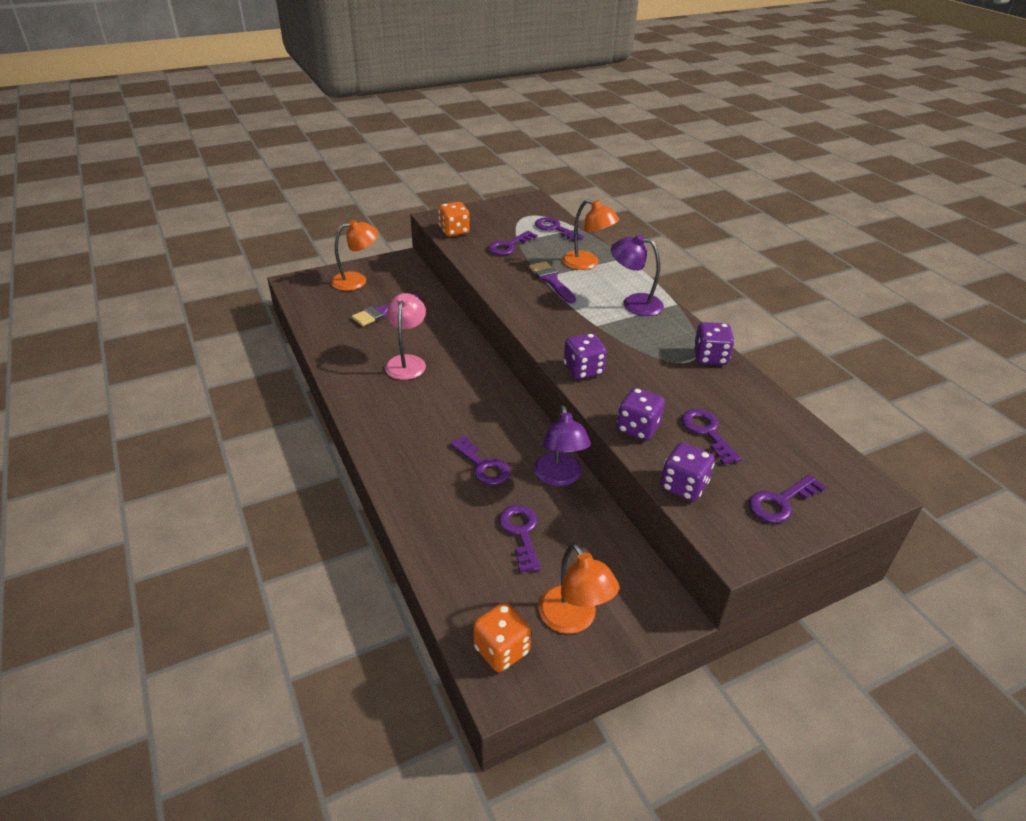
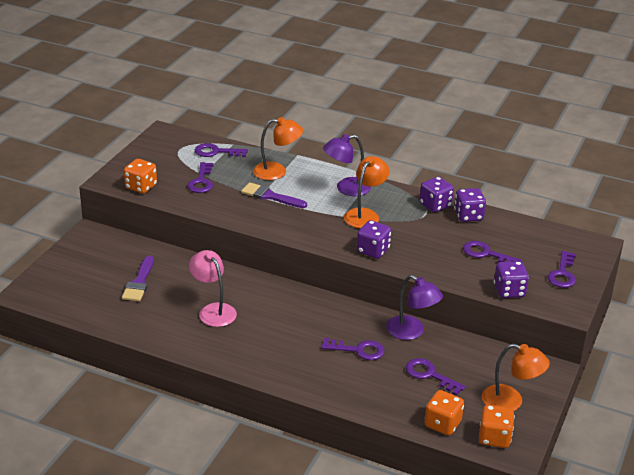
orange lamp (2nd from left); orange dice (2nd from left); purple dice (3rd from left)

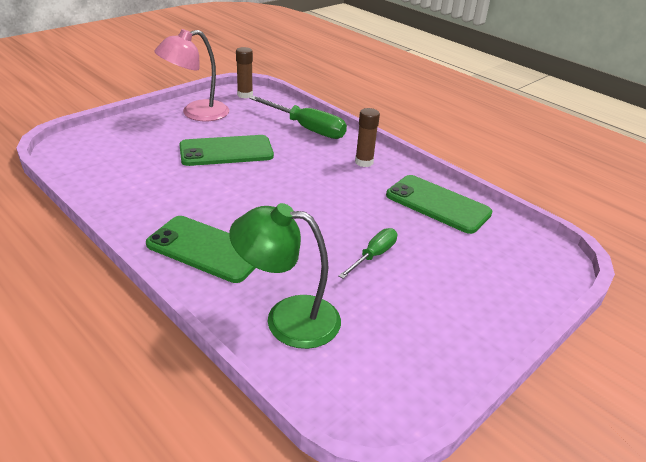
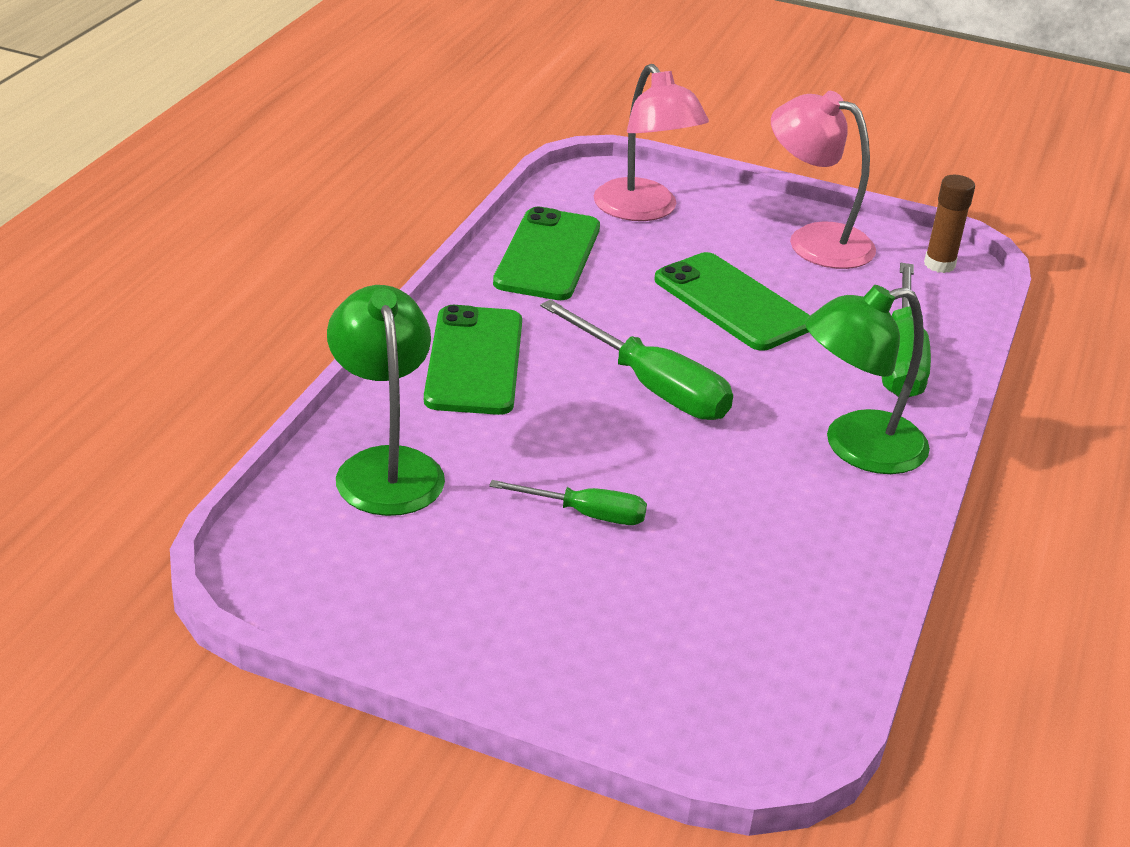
green phone (2nd from left); green screwdriver (2nd from left); pink lamp (1st from left); green lamp (2nd from left)

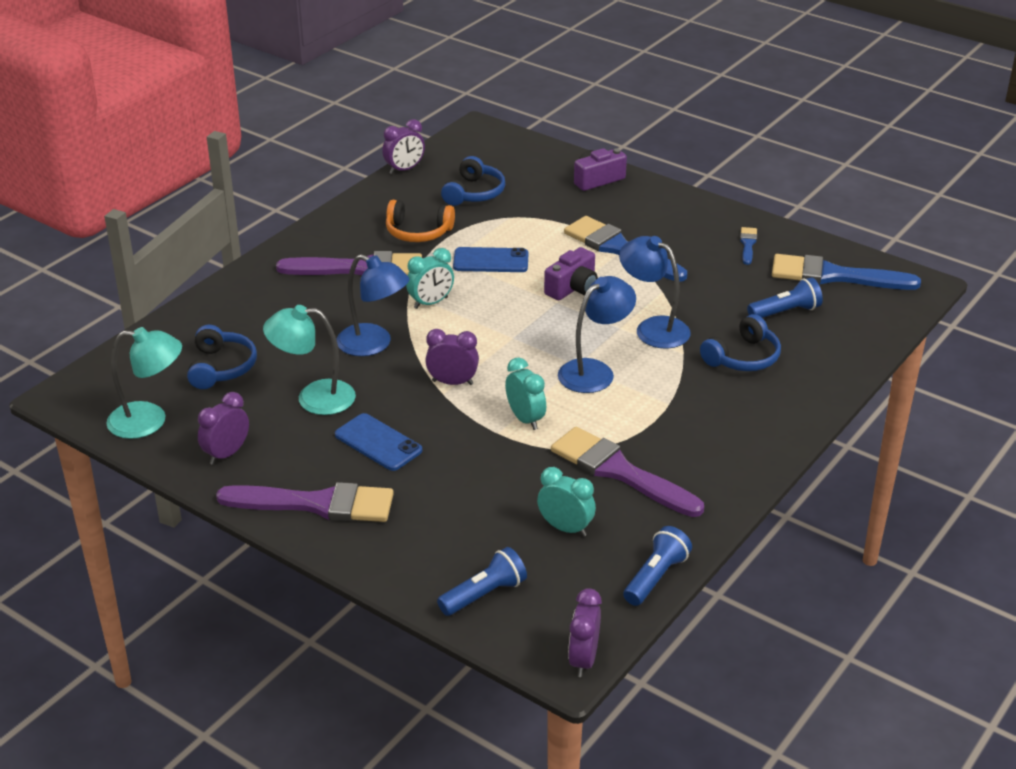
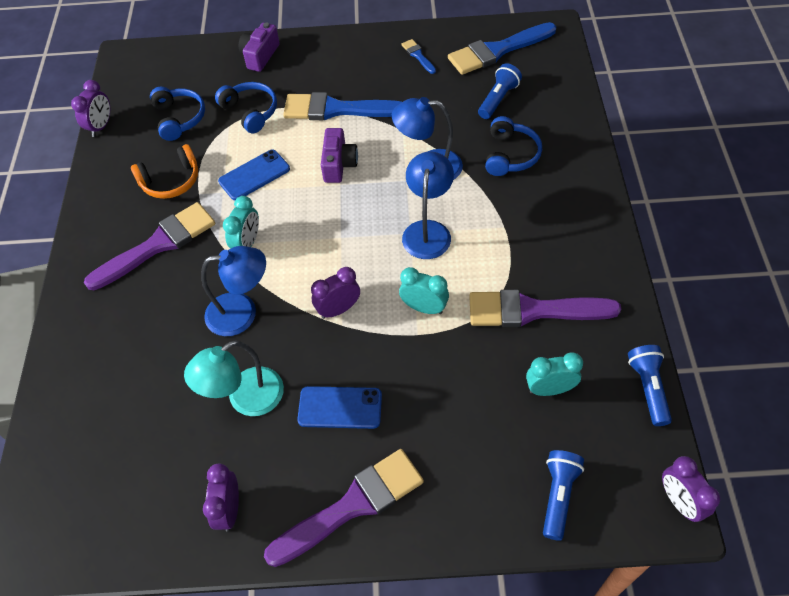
blue headphones (2nd from left); turquoise lamp (1st from left in the first image)

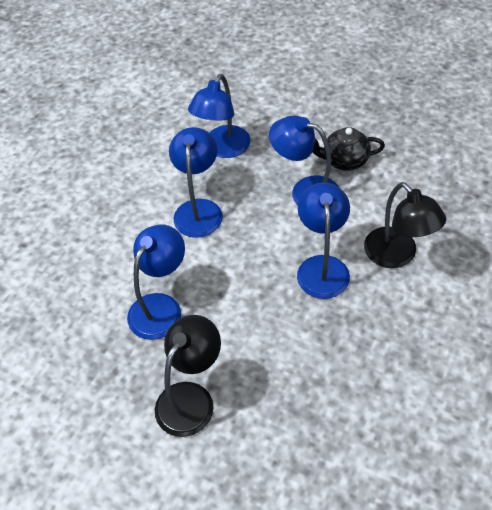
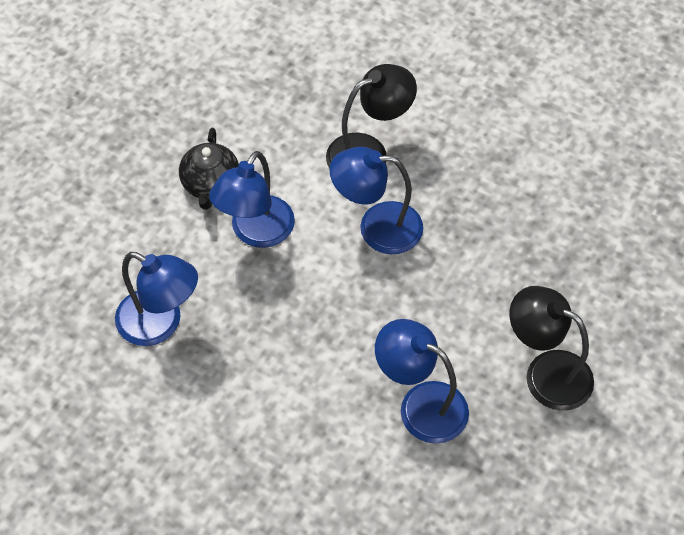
blue lamp (2nd from left in the first image)

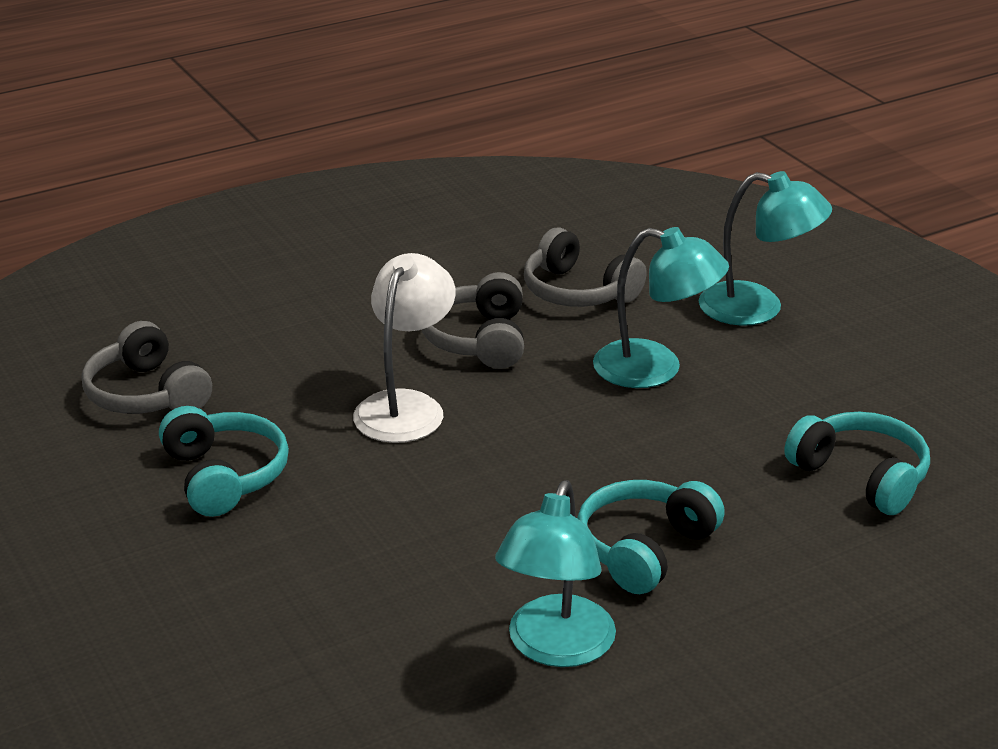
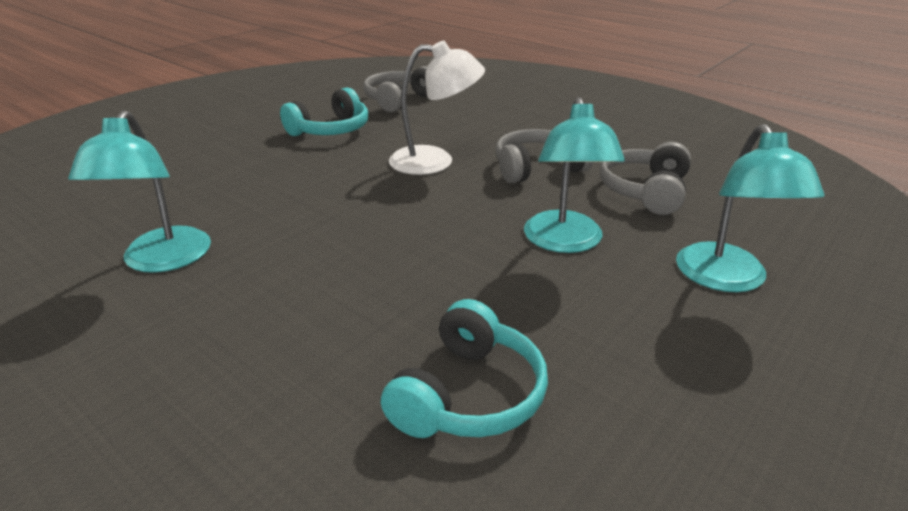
turquoise lamp (1st from left); turquoise headphones (2nd from left in the first image)

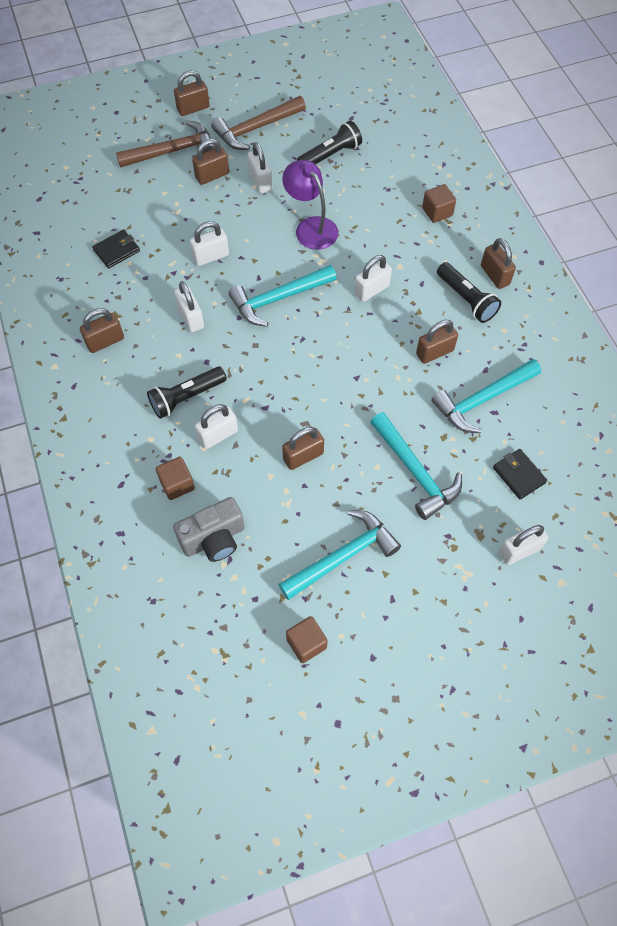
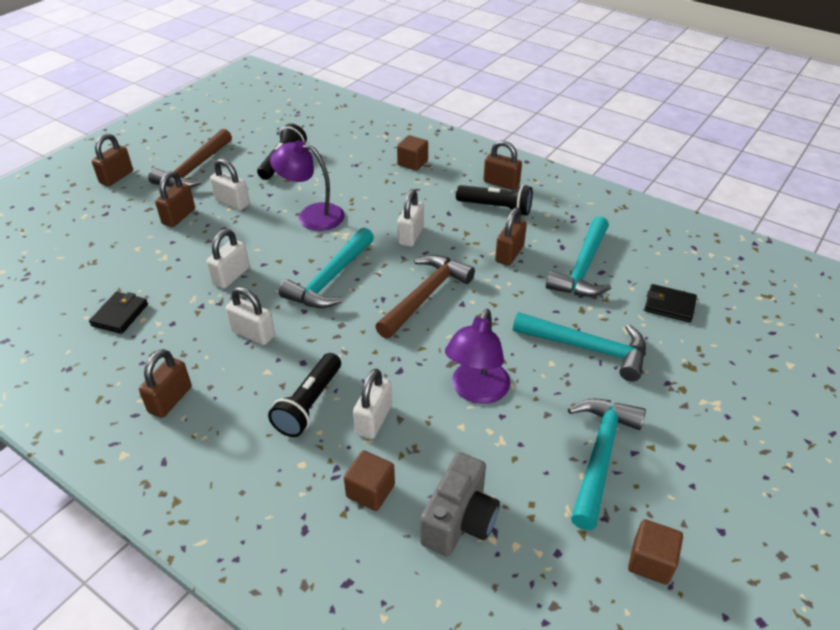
brown hammer (2nd from left); purple lamp (2nd from left); white padlock (6th from left in the first image)

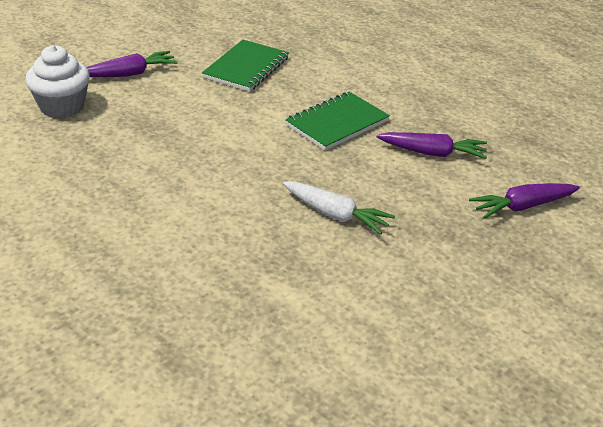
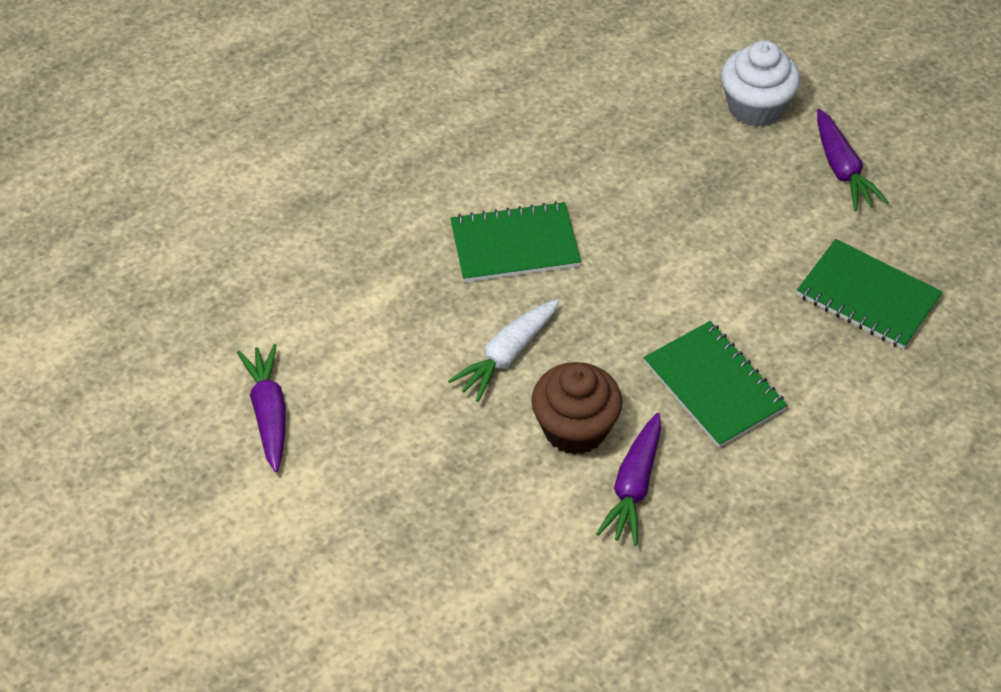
purple carrot (1st from left); green notebook (1st from left); brown cupcake

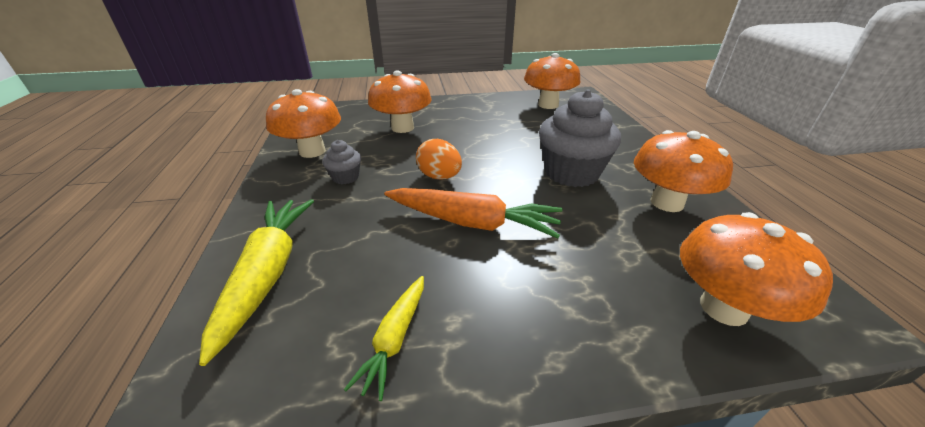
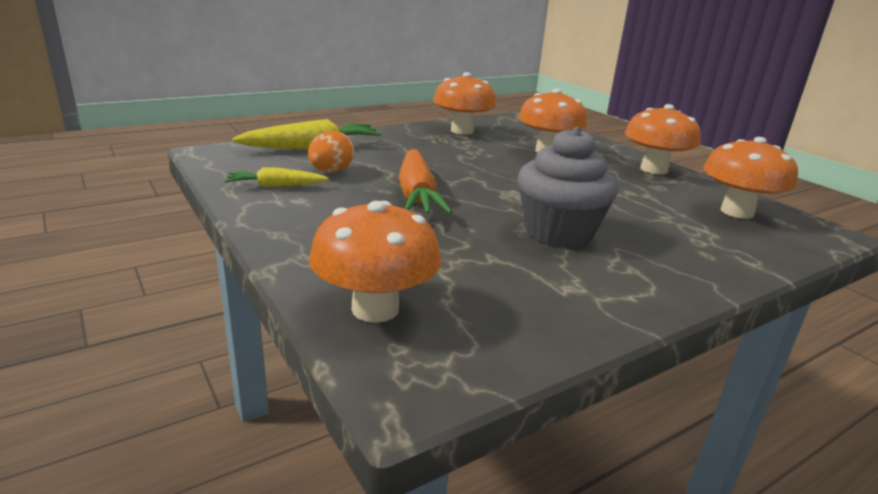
orange egg; orange mushroom (4th from left); grey cupcake (1st from left in the first image)

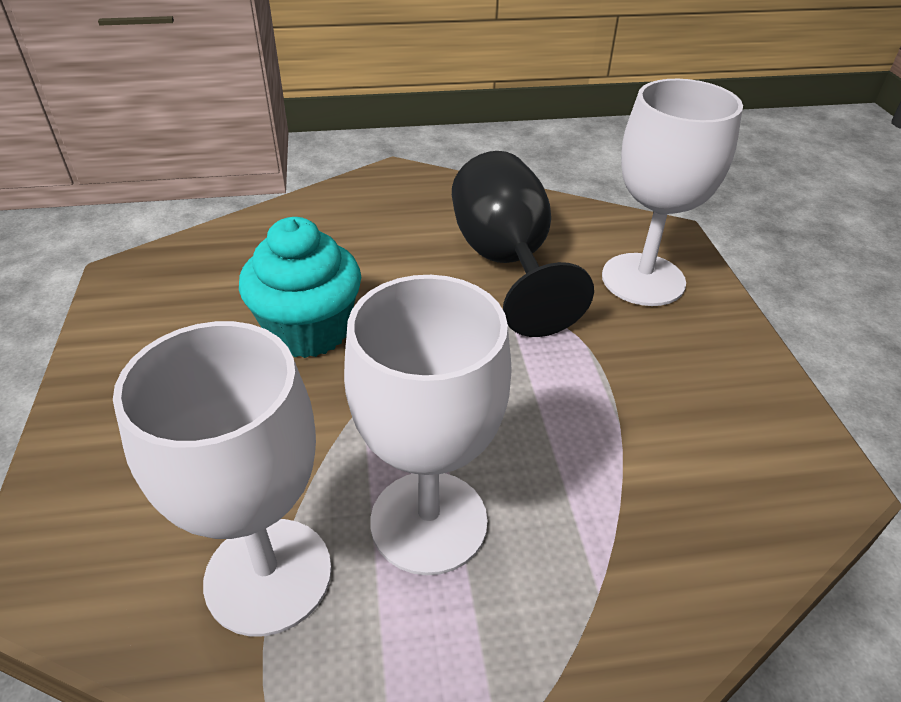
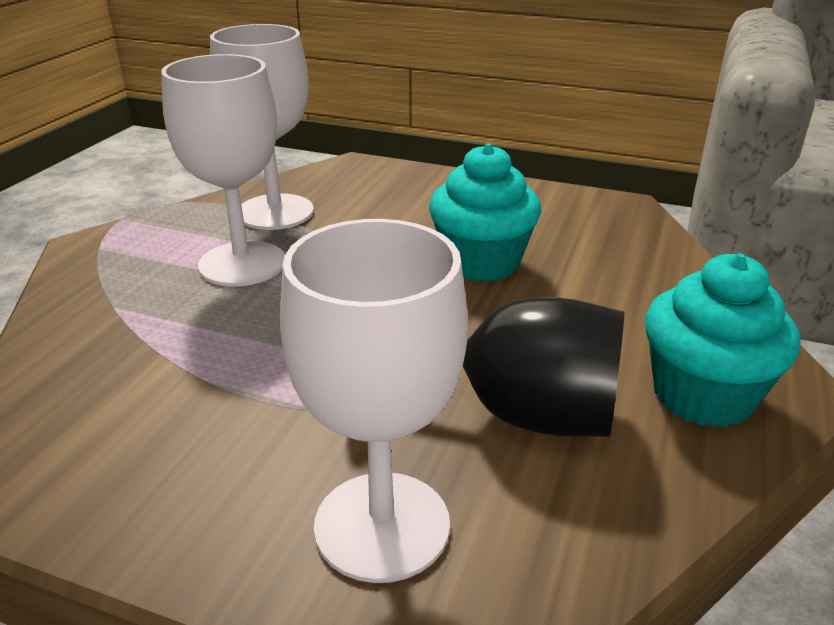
turquoise cupcake (2nd from left)

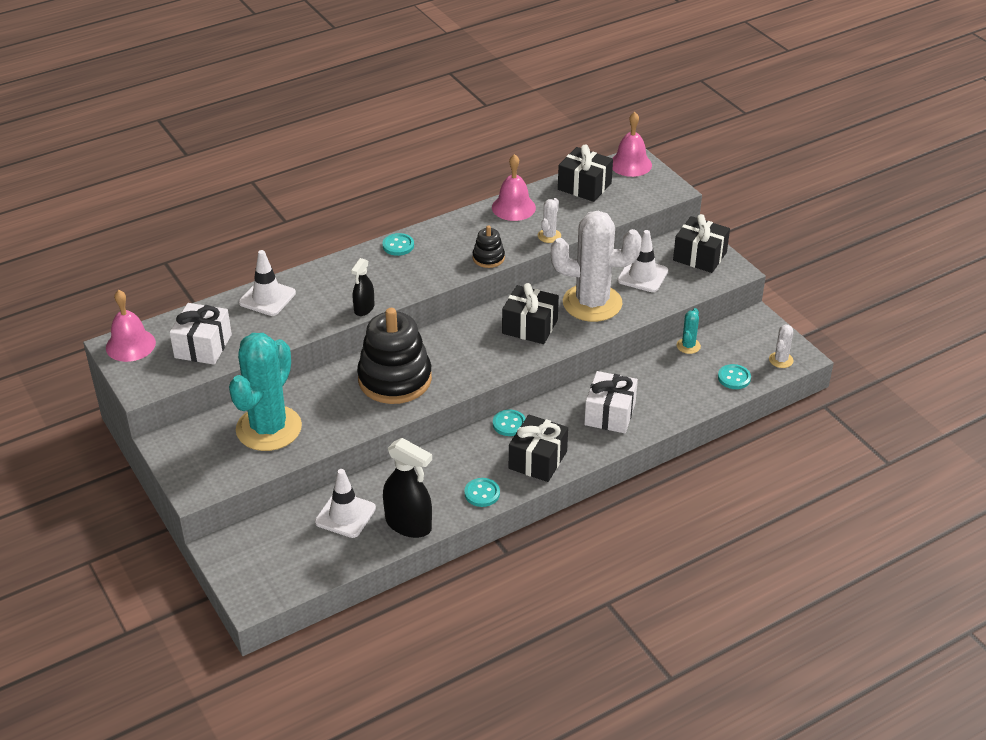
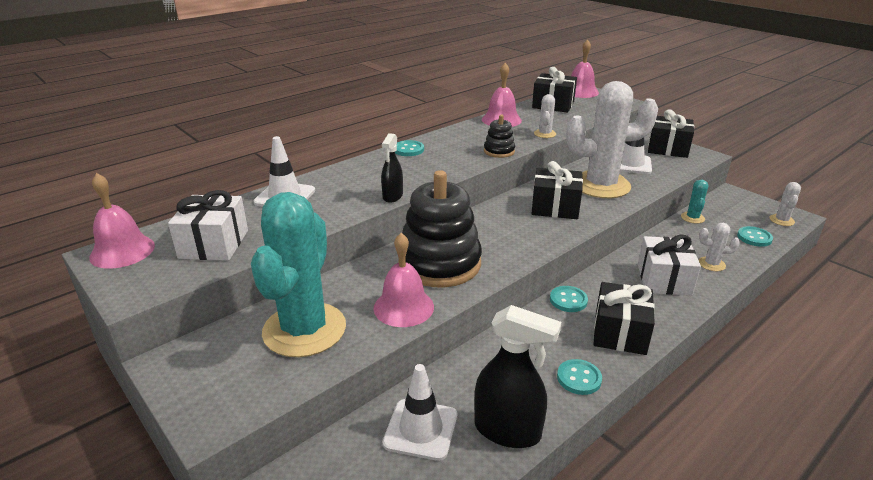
pink bell (2nd from left); white cactus (3rd from left)

